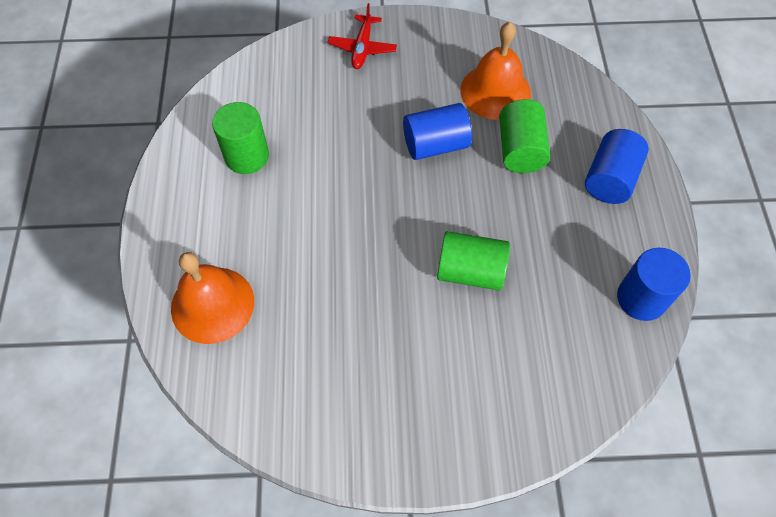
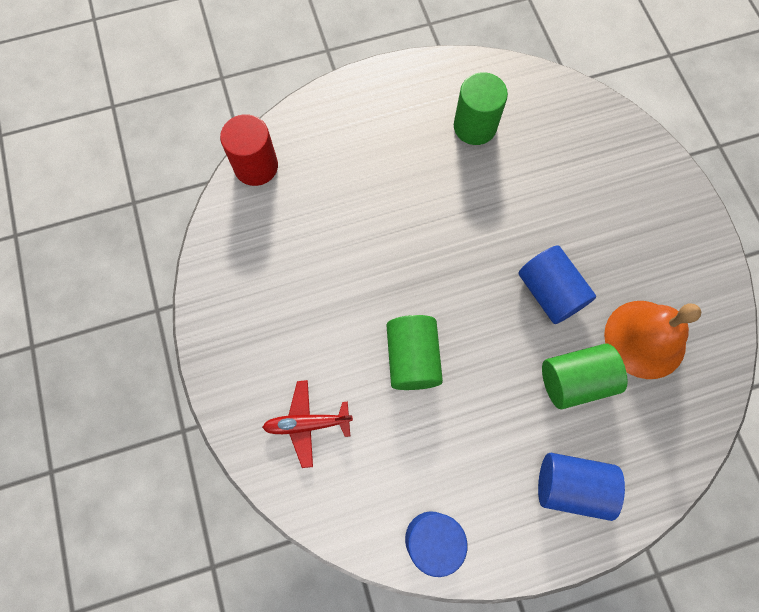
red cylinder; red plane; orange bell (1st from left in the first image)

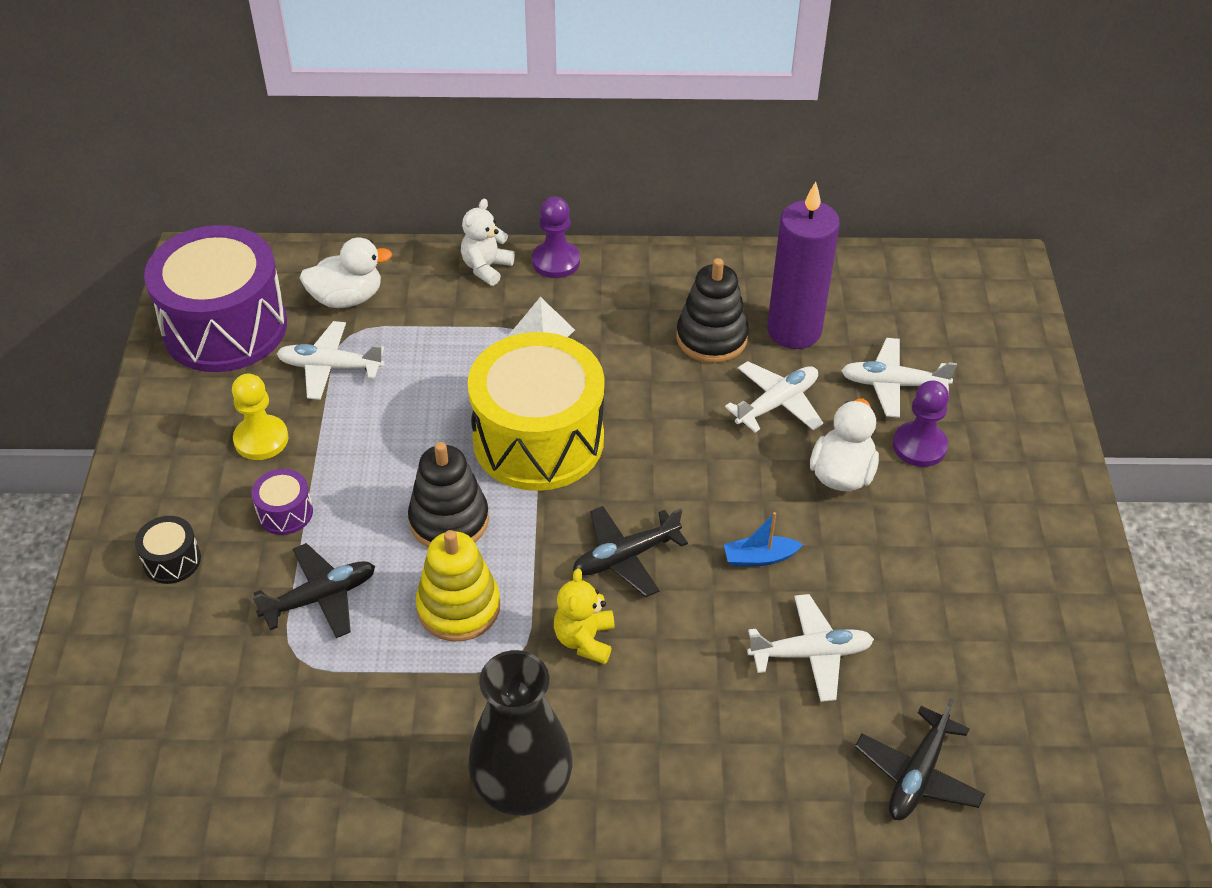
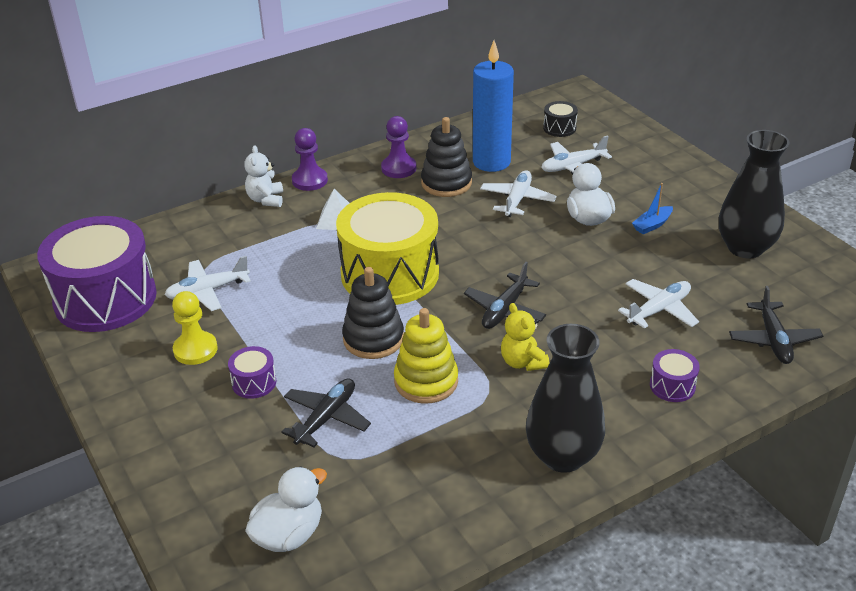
white duck (1st from left); purple pawn (2nd from left); blue candle; black drum; blue boat; purple drum (3rd from left); black vase (2nd from left)

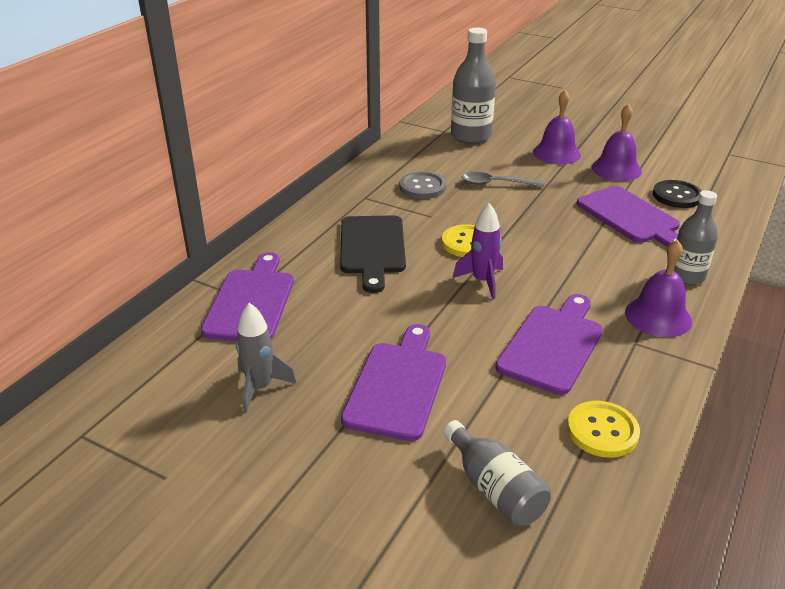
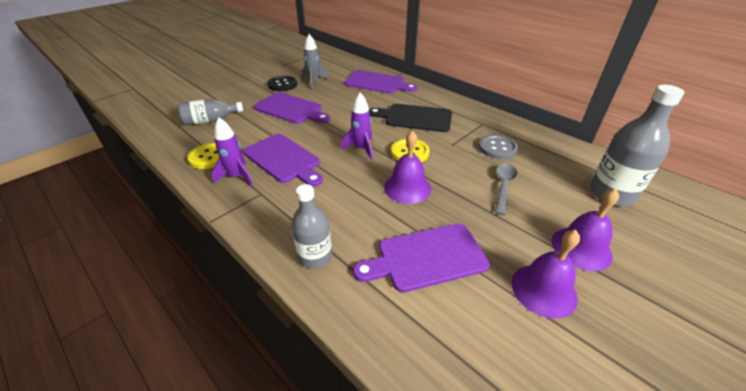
purple rocket (1st from left); black button; purple bell (1st from left)

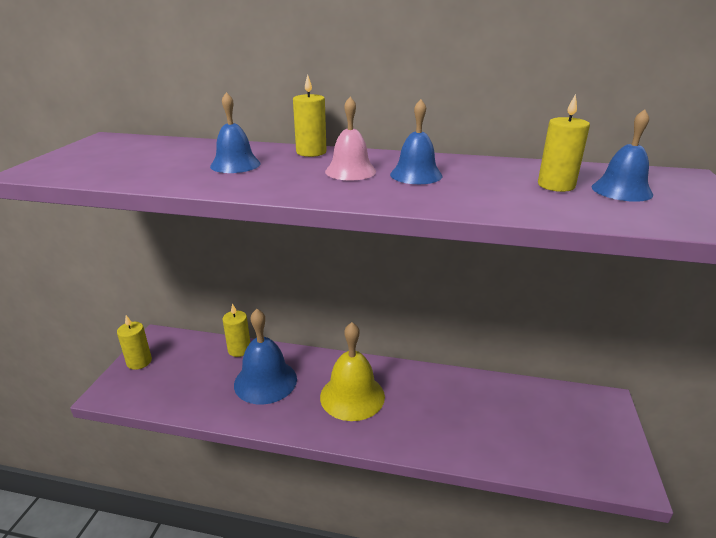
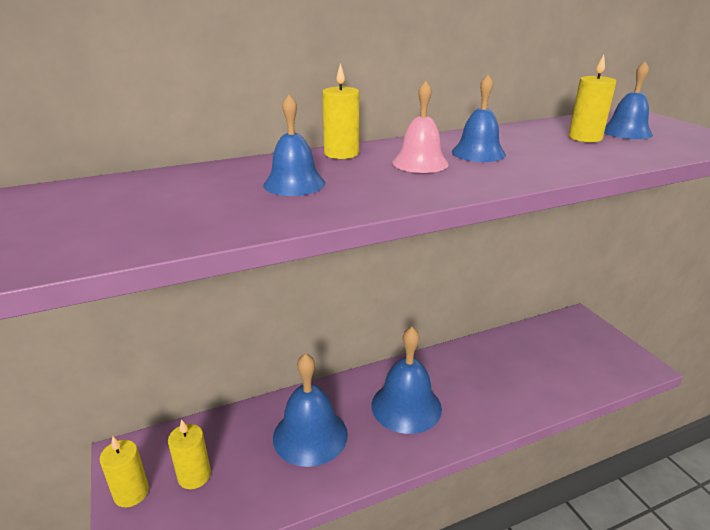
yellow candle (2nd from left); blue bell (3rd from left)

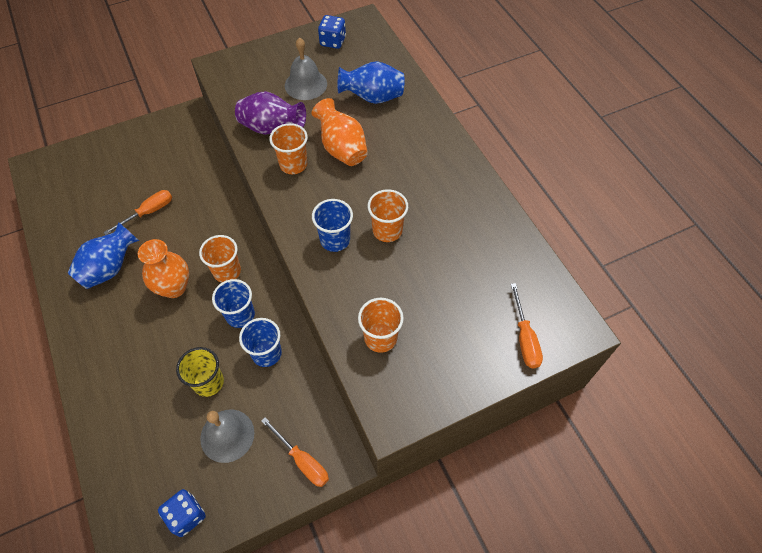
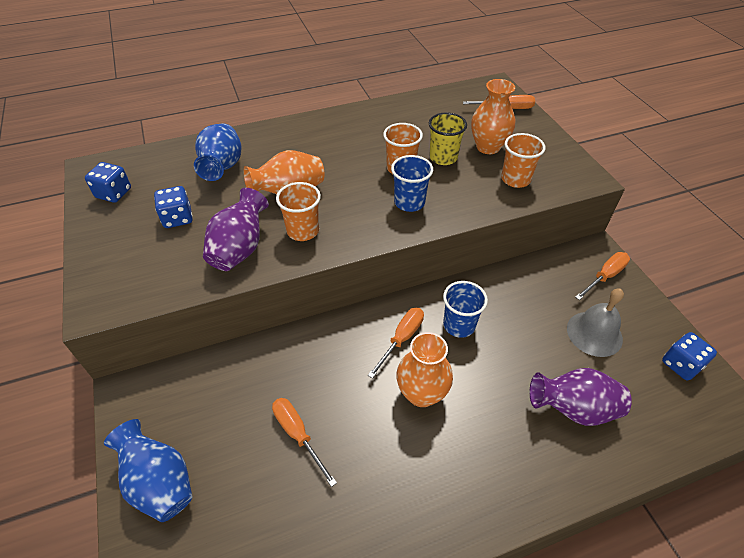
blue vase (1st from left); blue dice (2nd from left); orange screwdriver (2nd from left); yellow cup; orange vase (3rd from left); purple vase (2nd from left); blue cup (2nd from left in the first image)

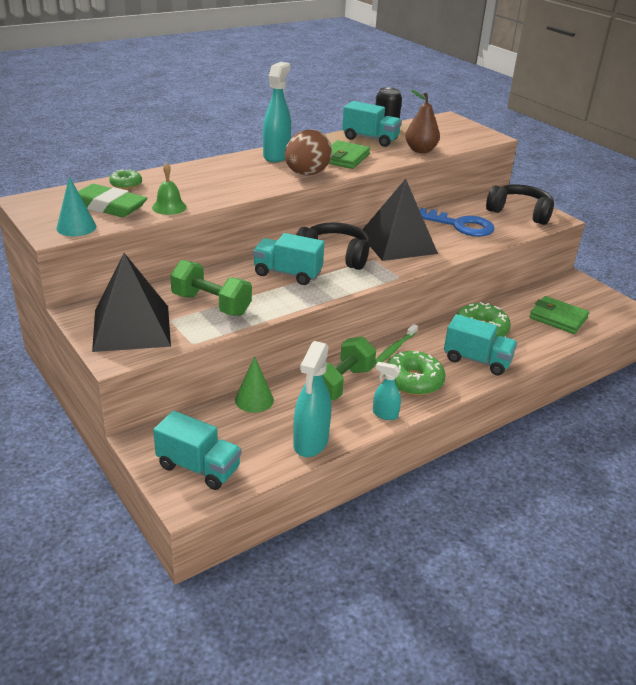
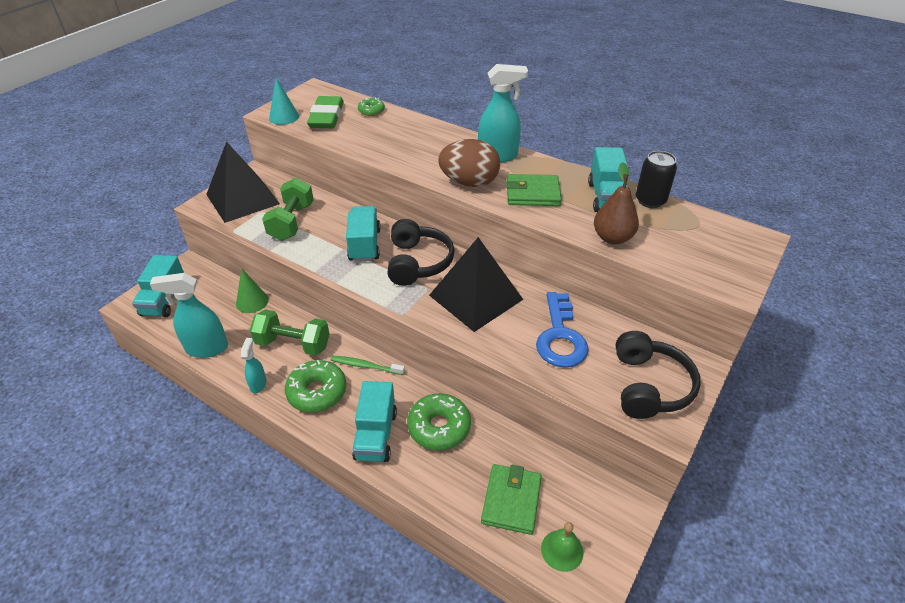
green bell

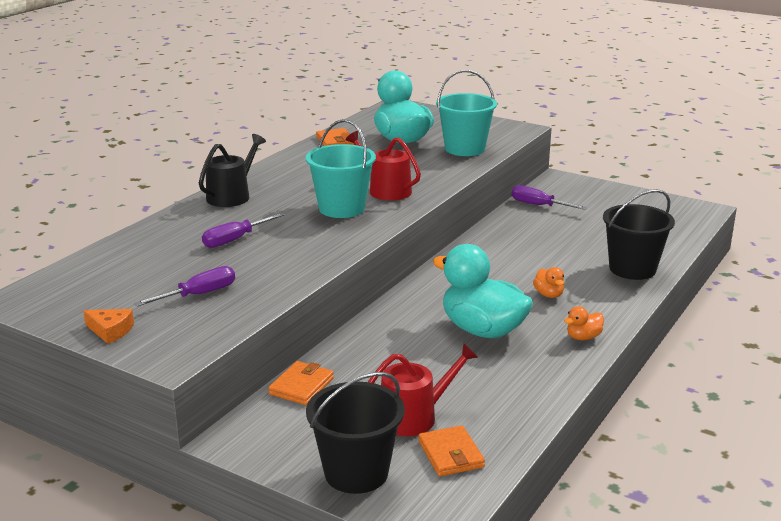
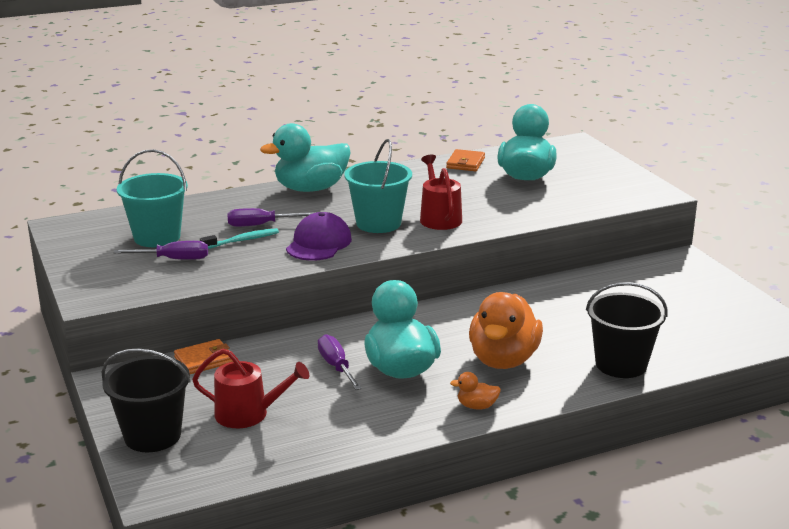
turquoise bucket (1st from left); turquoise toothbrush; turquoise duck (1st from left); purple cap; purple screwdriver (3rd from left); orange duck (2nd from left); orange cheese; orange wallet (3rd from left in the first image)

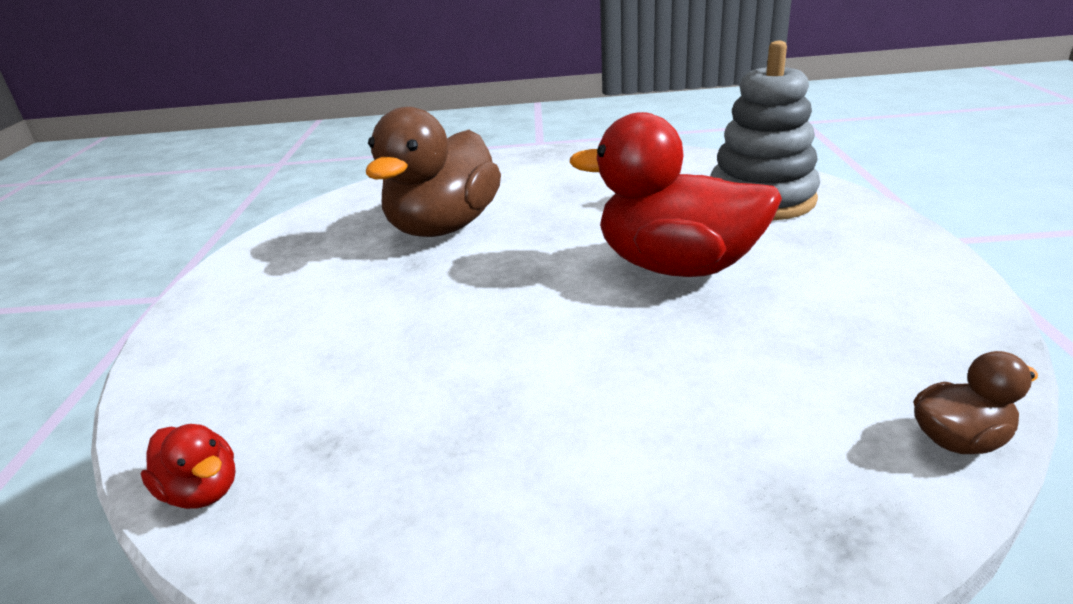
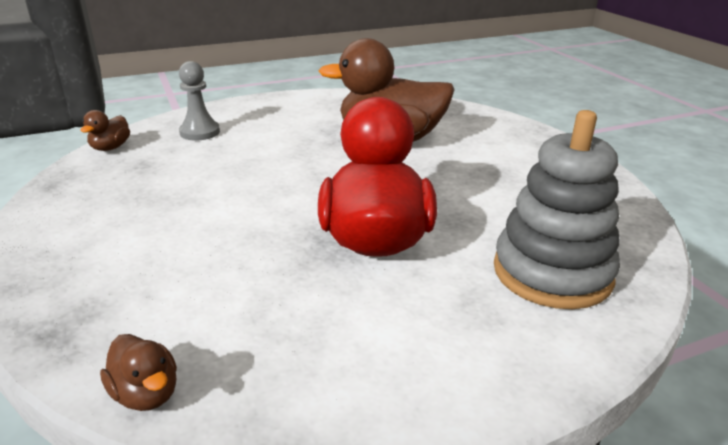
brown duck (1st from left); grey pawn

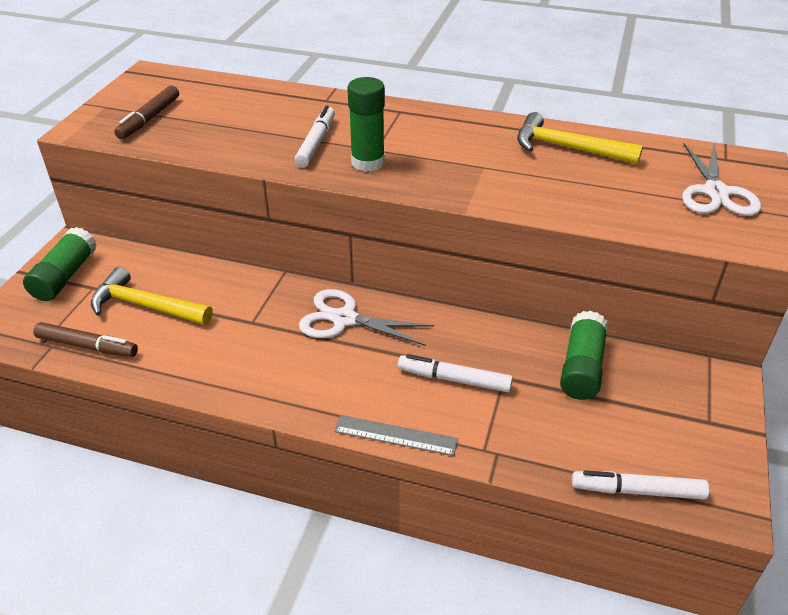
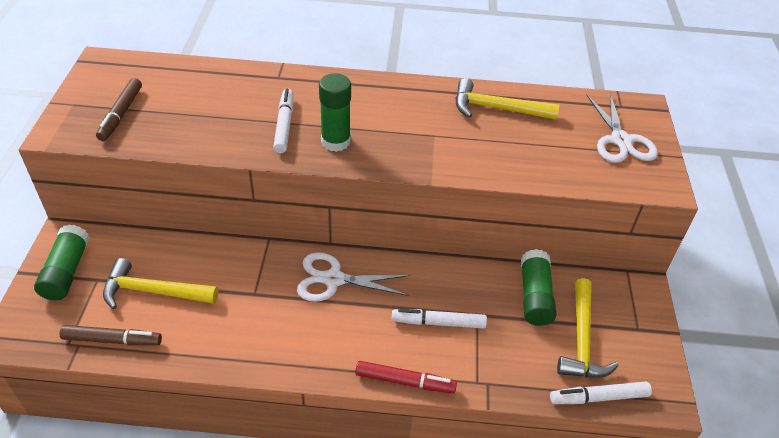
red marker; yellow hammer (3rd from left)

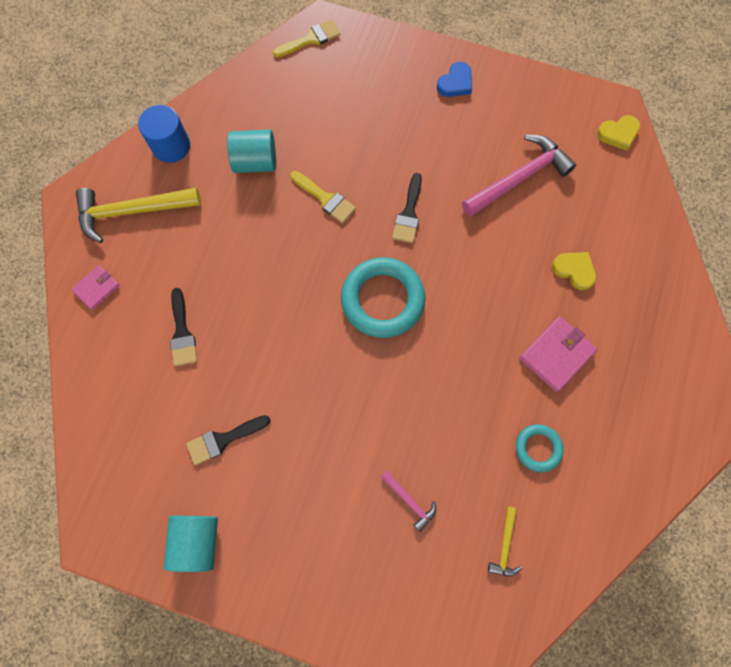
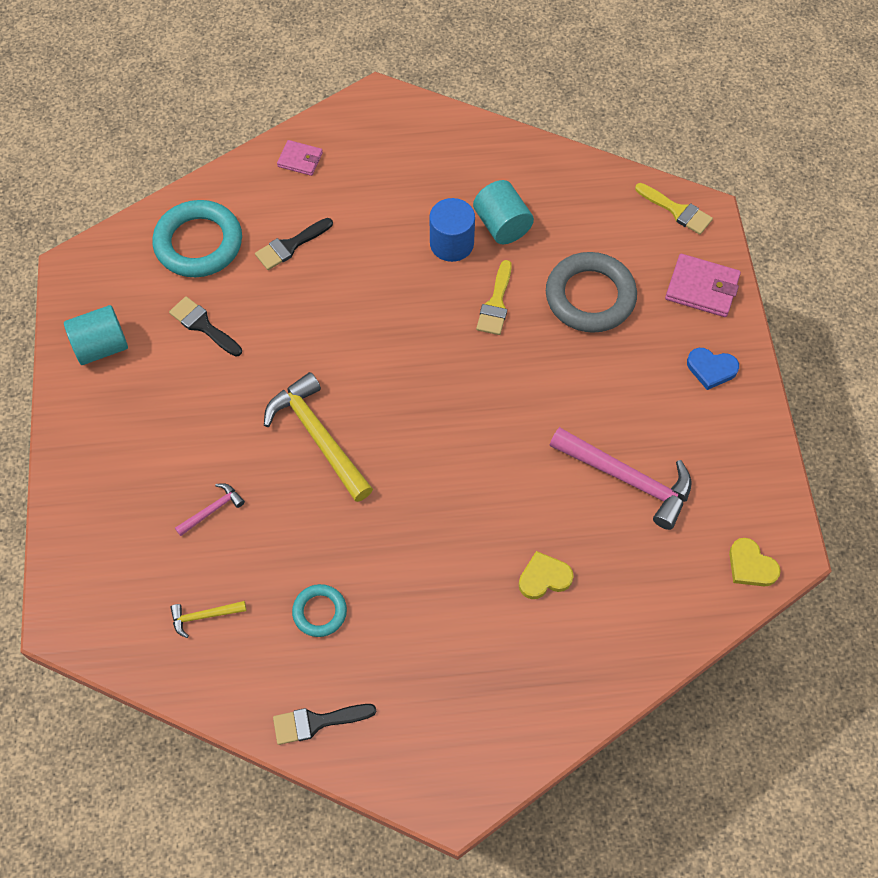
turquoise ring (1st from left); pink hammer (1st from left); yellow hammer (2nd from left); black brush (3rd from left); blue cylinder; yellow heart (1st from left); grey ring; pink wallet (2nd from left)

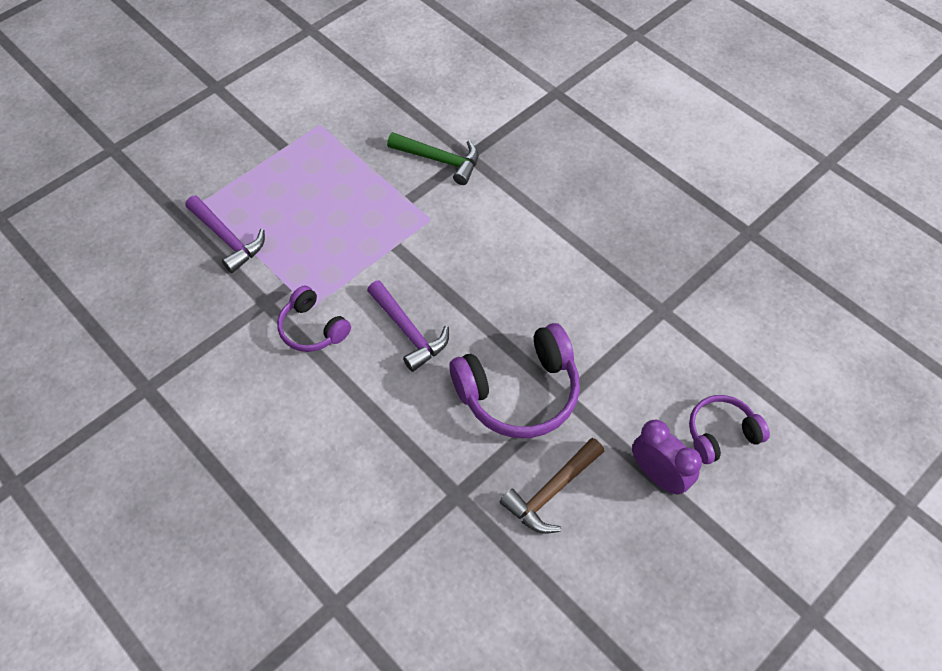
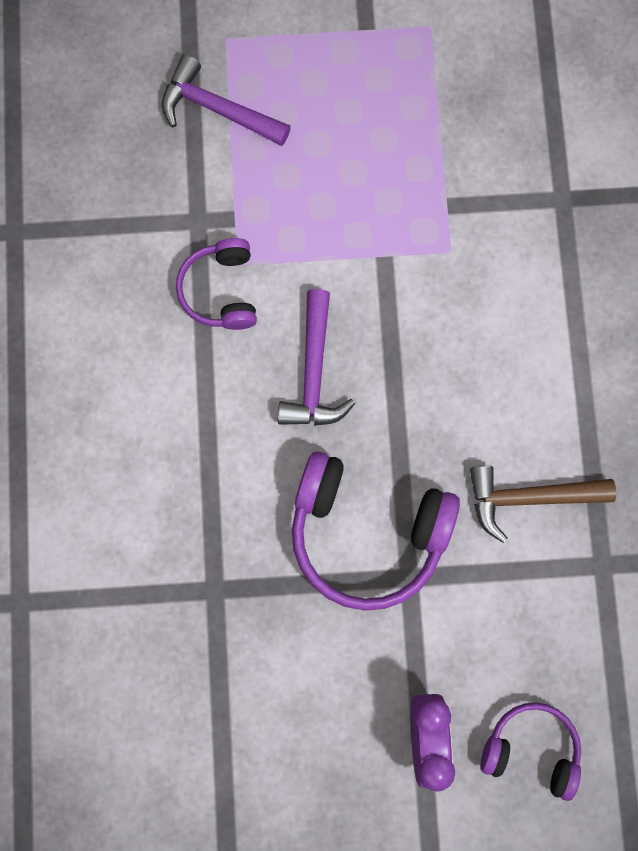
purple hammer (1st from left); brown hammer; green hammer

